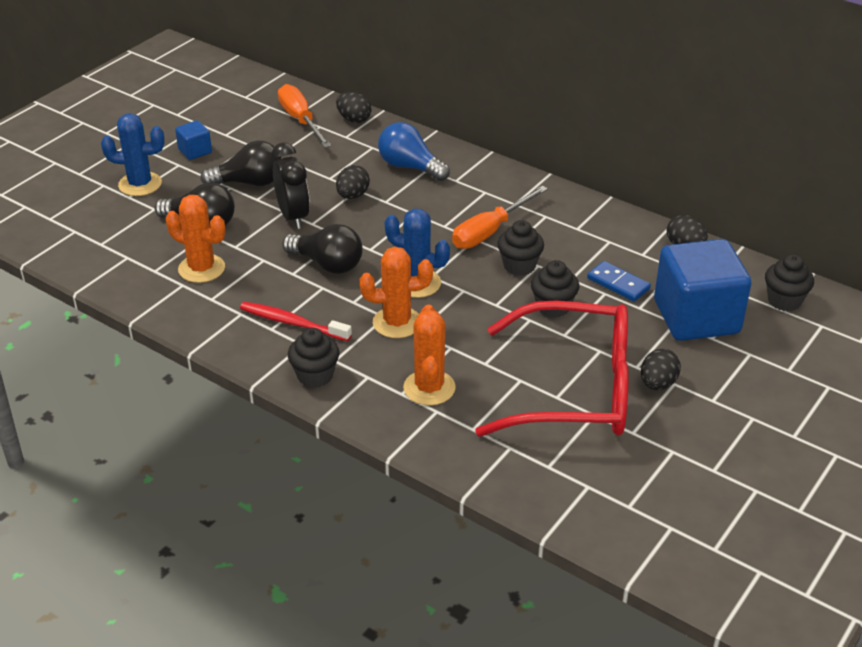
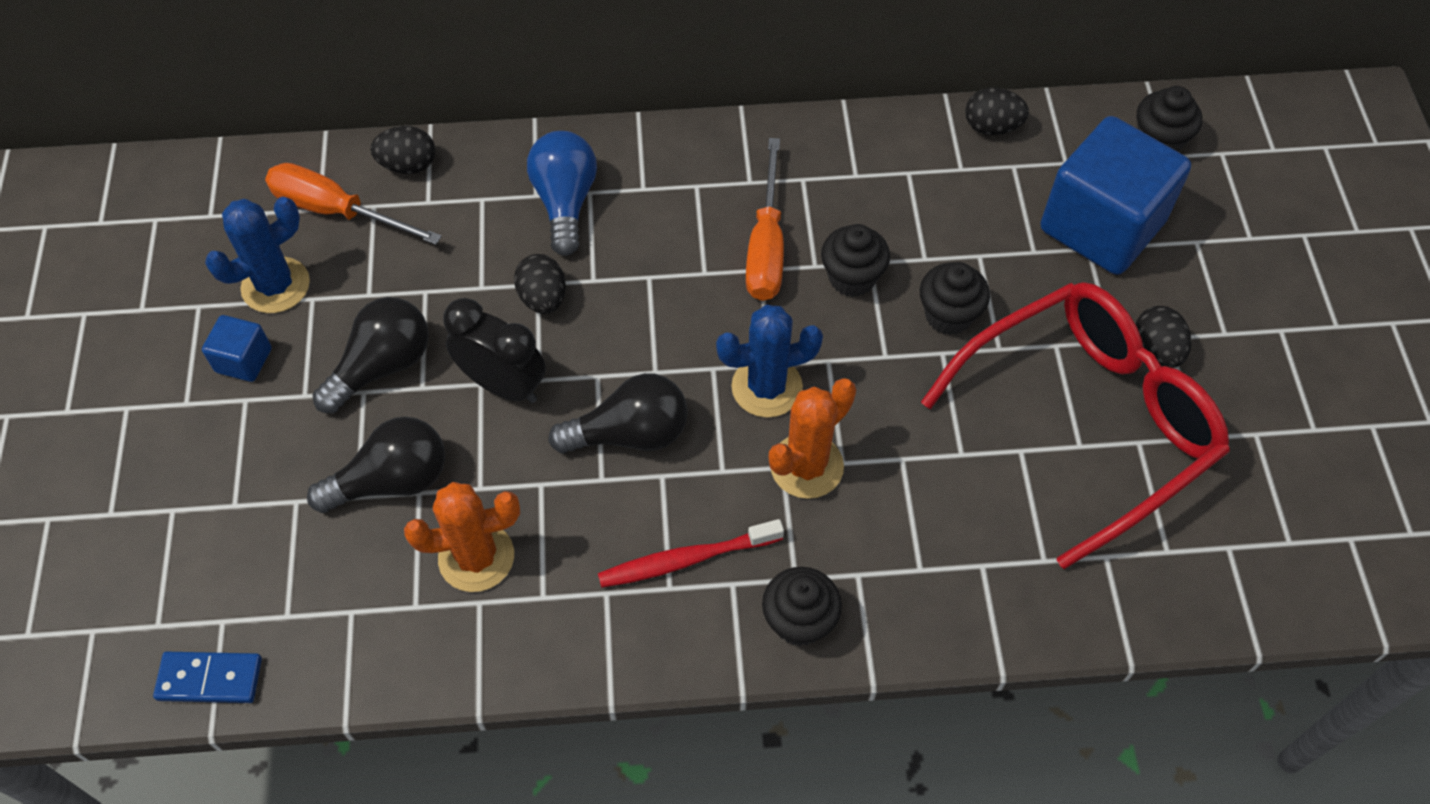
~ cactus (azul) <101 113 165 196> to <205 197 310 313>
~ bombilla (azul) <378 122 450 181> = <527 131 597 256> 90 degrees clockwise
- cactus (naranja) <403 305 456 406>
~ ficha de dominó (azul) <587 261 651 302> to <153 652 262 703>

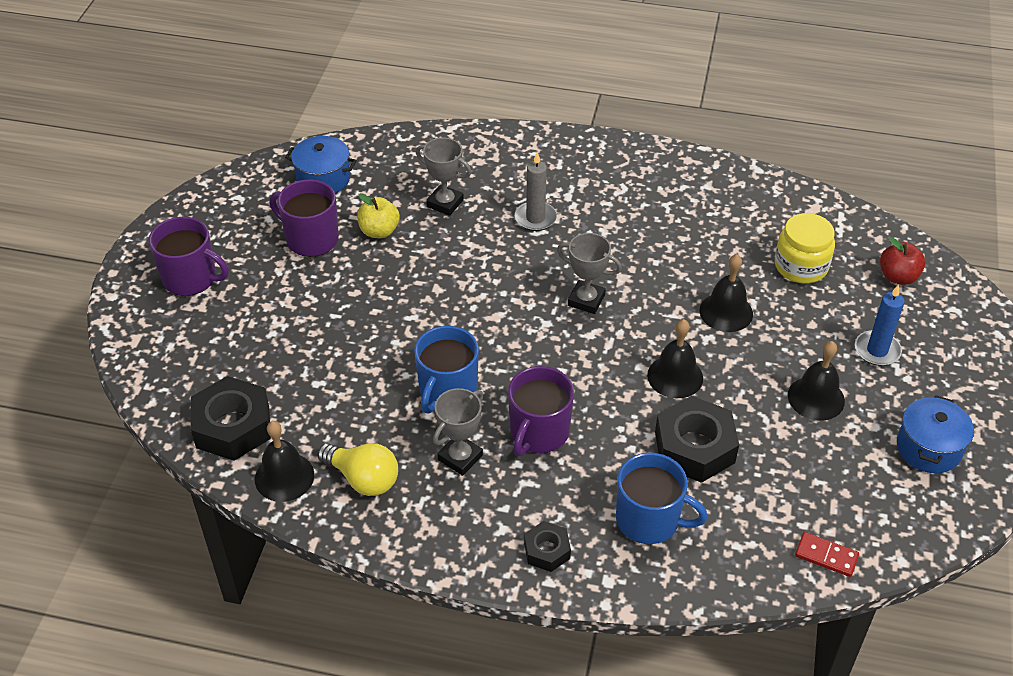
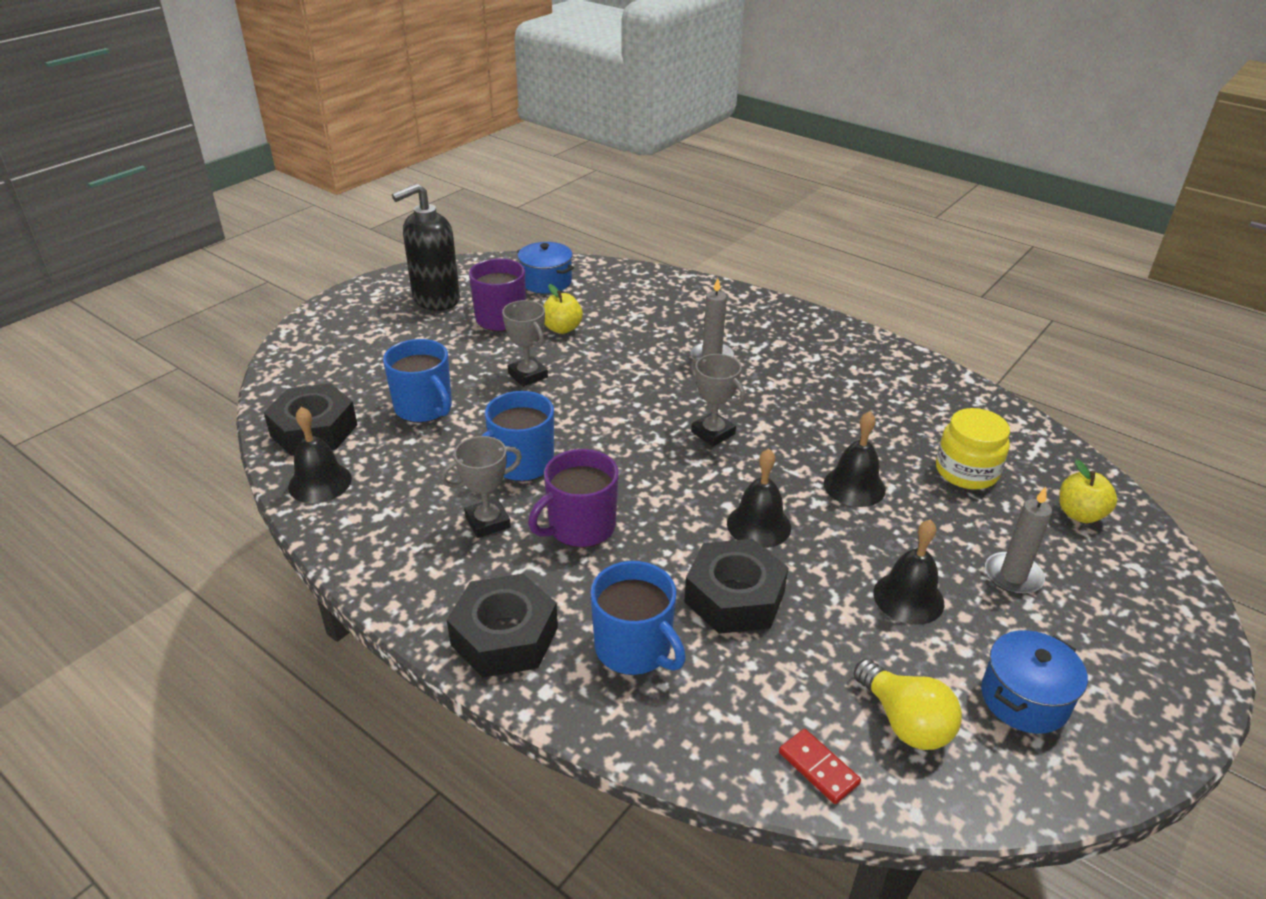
- taza (morado) <149 217 229 296>
~ bombilla (amarillo) <317 443 398 496> to <854 659 962 750>
~ trofeo (gris) <416 138 471 216> to <502 300 548 387>
~ tuerca (negro) <524 521 571 572> = <447 574 558 678> x1.85
~ vela (azul) <855 284 905 366> to vela (gris) <985 487 1052 594>
~ manzana (rojo) <880 237 925 285> to manzana (amarillo) <1059 459 1117 523>
+ taza (azul) <383 339 452 423>
+ dispensador de jabón (negro) <392 183 460 311>

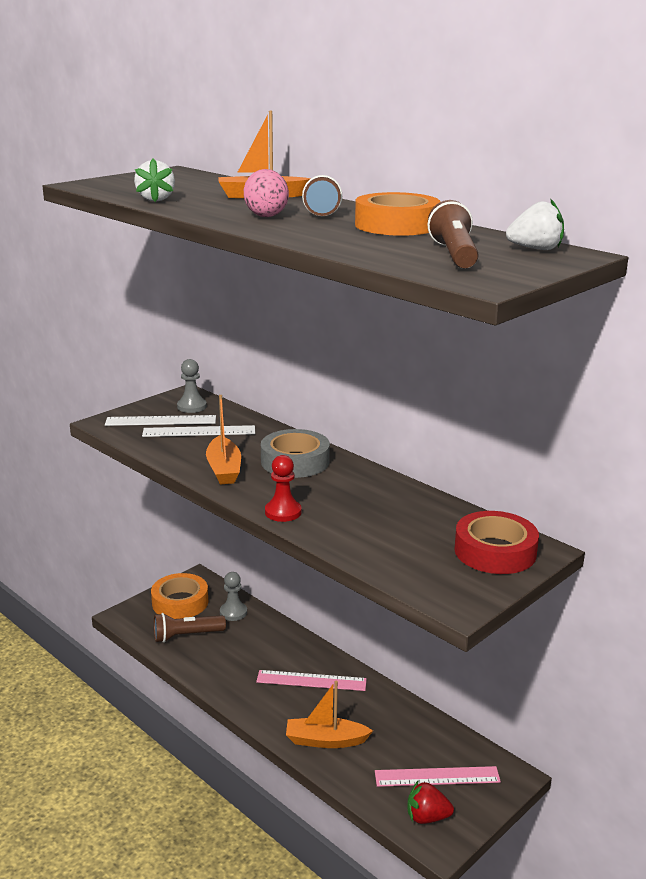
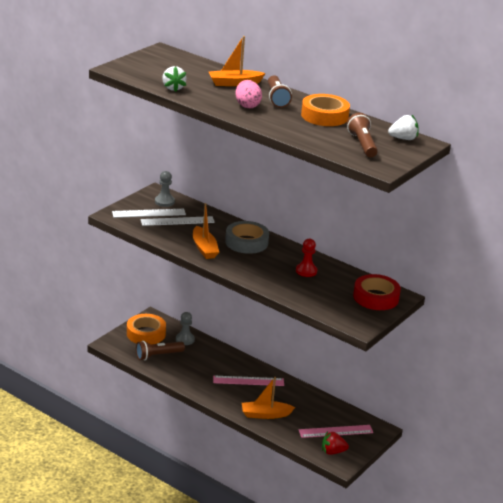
~ peón (rojo) <265 455 301 522> to <296 239 317 277>

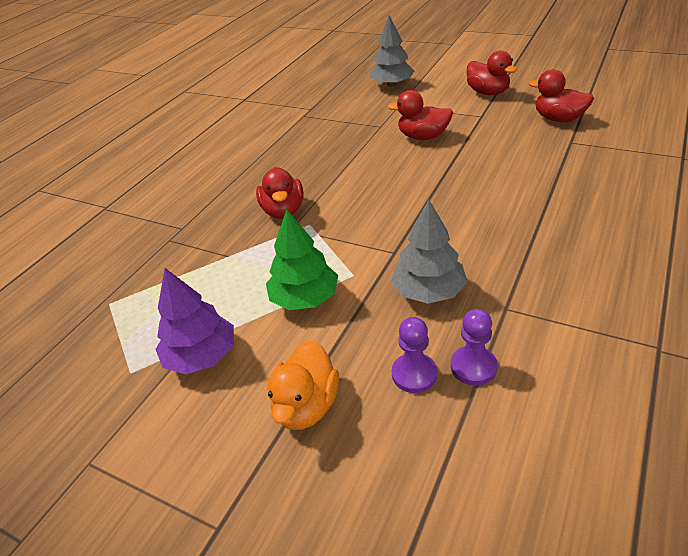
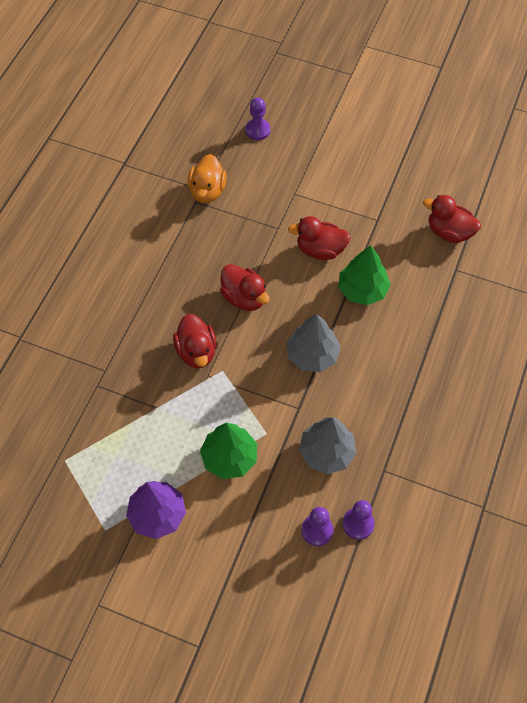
~ pato (naranja) <267 341 339 430> to <188 154 227 203>
~ árbol (gris) <370 16 414 87> to <287 314 341 372>
~ pato (rojo) <467 51 517 95> to <220 264 270 311>
+ peón (morado) <245 98 270 140>
+ árbol (verde) <338 245 391 305>

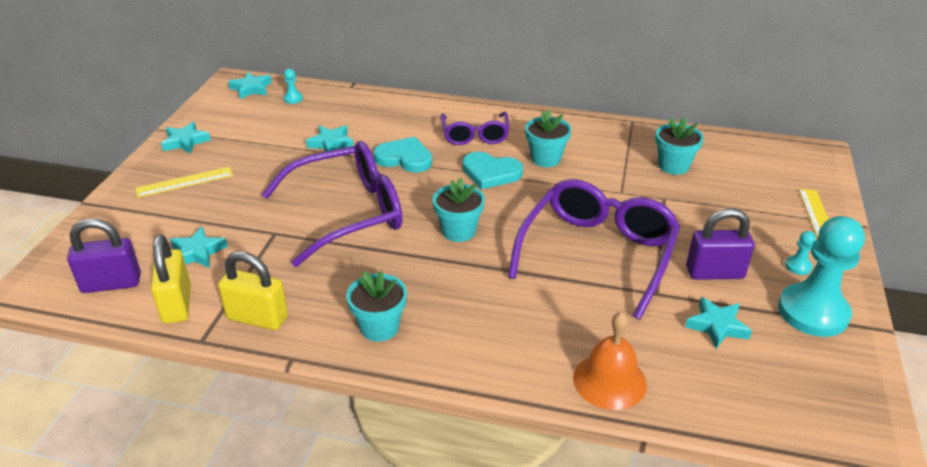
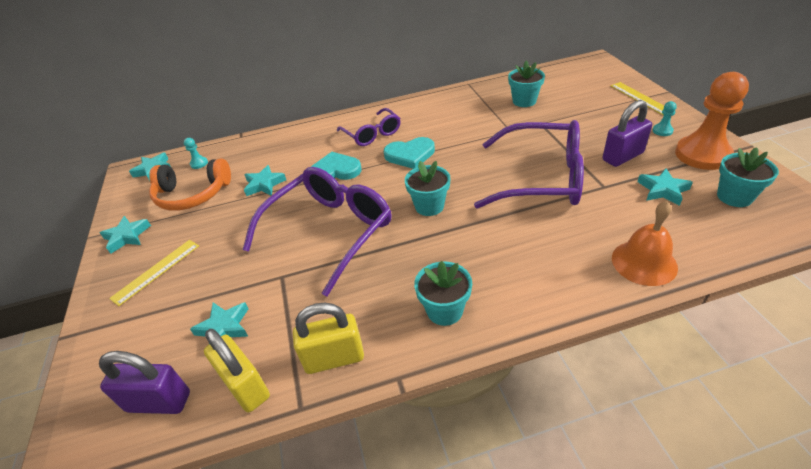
~ candado (morado) <67 218 141 293> = <99 351 190 414> 45 degrees clockwise
~ gafas (morado) <508 179 681 320> = <474 120 584 209> 105 degrees clockwise
~ maceta (turquesa) <525 110 571 167> to <717 147 779 207>
~ peón (turquesa) <778 216 865 337> to peón (naranja) <675 72 749 170>
+ auriculares (naranja) <149 158 231 211>

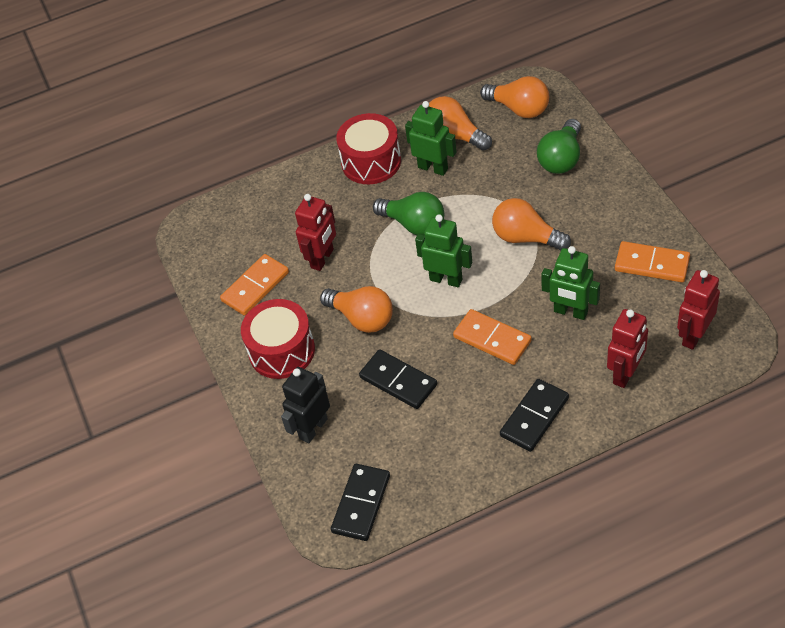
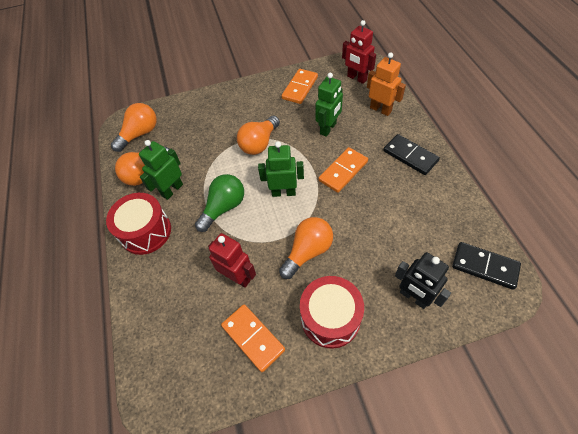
- ficha de dominó (negro) <359 350 437 409>
~ robot (verde) <415 215 472 287> = <258 141 304 197> 60 degrees clockwise
- bombilla (verde) <537 119 581 174>
~ robot (rojo) <607 309 648 388> to robot (naranja) <367 52 406 116>

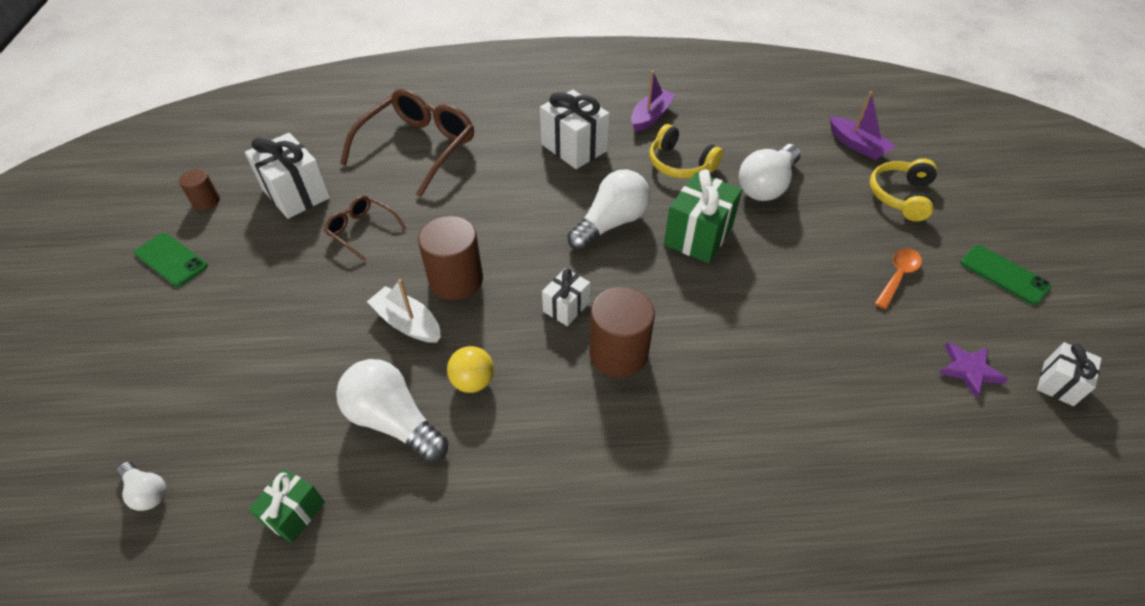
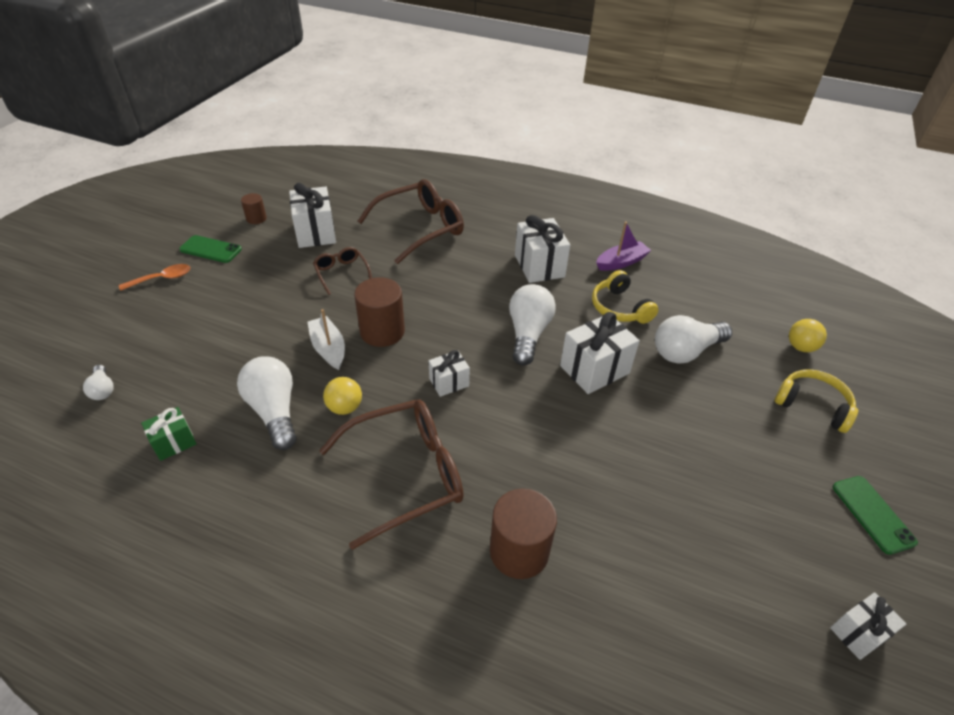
~ móvil (verde) <134 233 208 287> = <179 235 242 263> 45 degrees counterclockwise
~ bombilla (blanco) <567 169 650 251> = <509 284 556 366> 60 degrees counterclockwise
~ cilindro (marrón) <589 287 655 377> to <490 488 557 579>
~ regalo (verde) <664 169 742 263> to regalo (blanco) <560 312 640 394>
~ barco (morado) <830 91 896 160> to pelota (amarillo) <789 319 827 352>
~ auriculares (amarillo) <870 158 937 221> = <775 369 858 433> 75 degrees clockwise
~ cuchara (naranja) <875 248 922 309> to <119 264 190 291>
- estrella (morado) <938 342 1009 398>
+ gafas (marrón) <319 399 464 550>

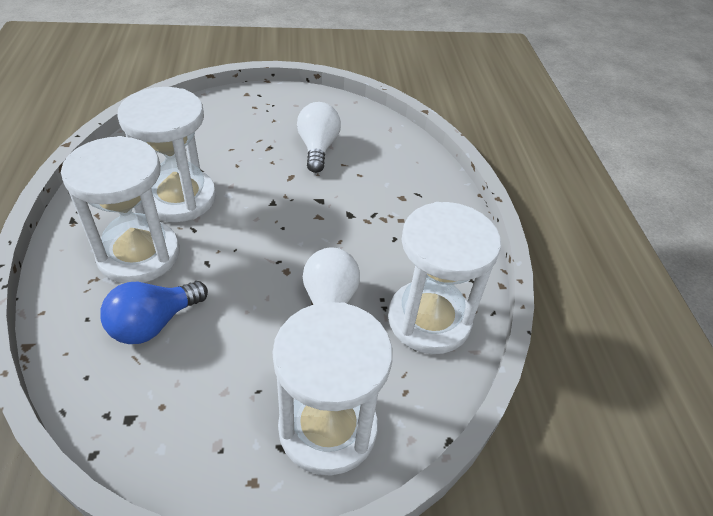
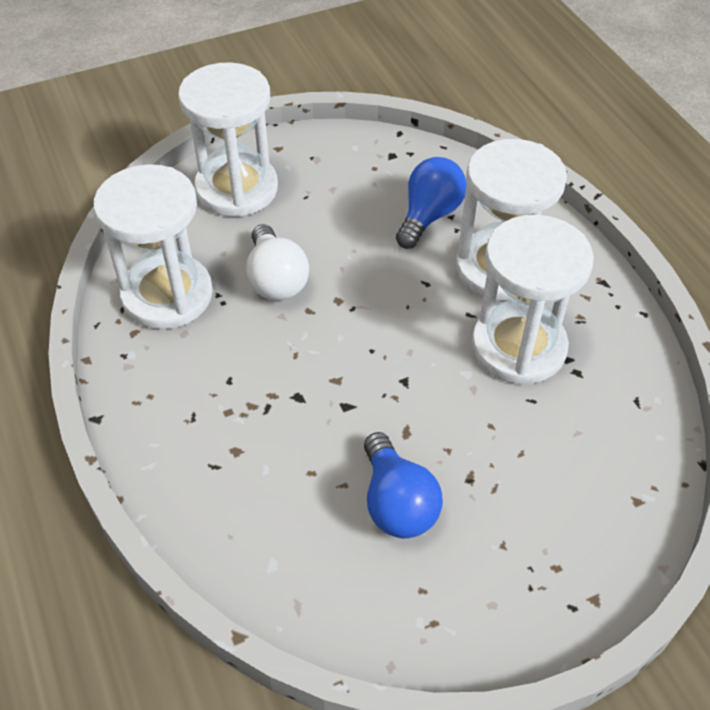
~ bombilla (blanco) <297 102 341 173> to bombilla (azul) <364 432 443 538>

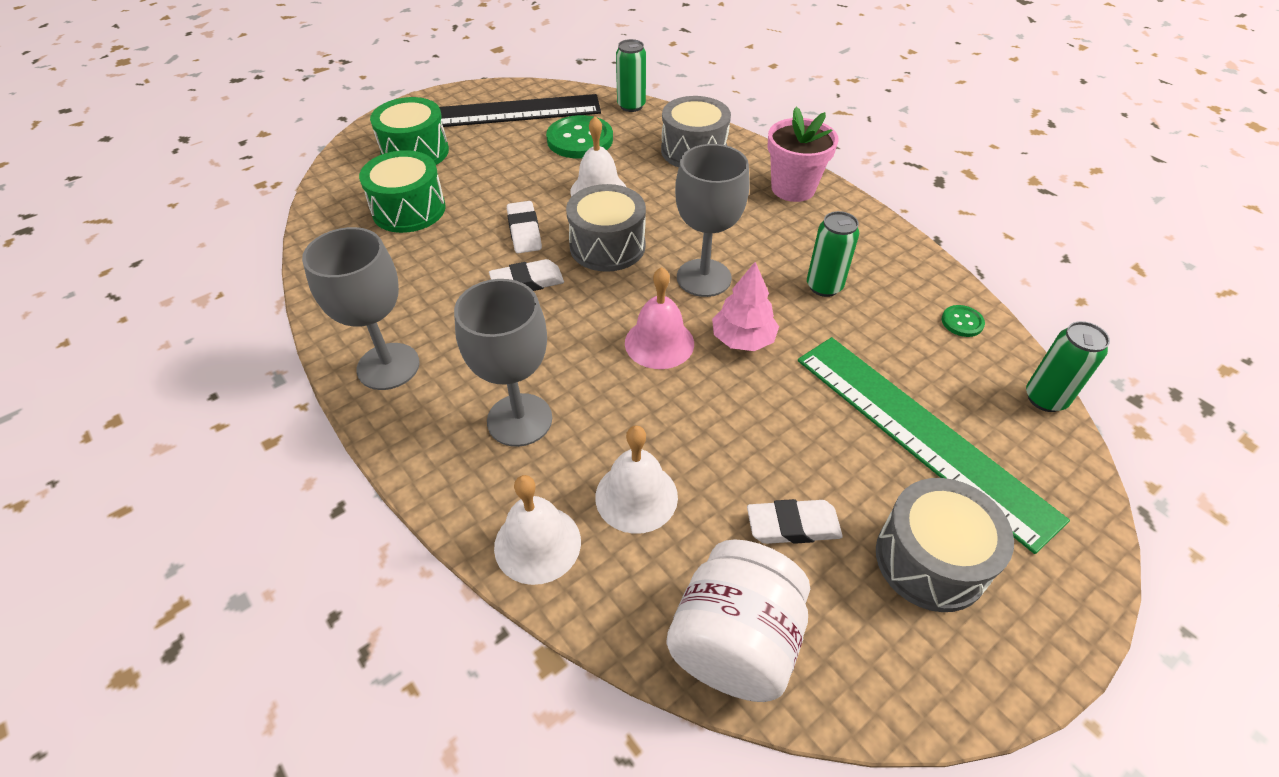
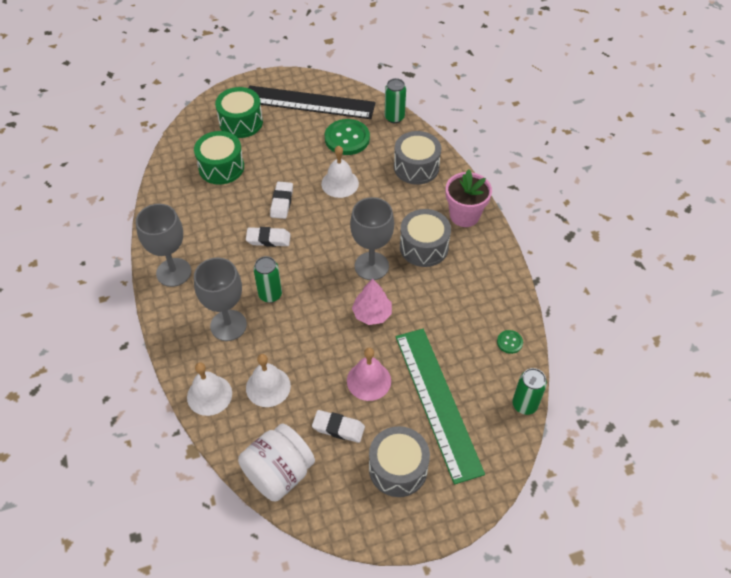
~ tambor (gris) <566 184 646 272> to <400 209 451 267>
~ campana (rosa) <625 267 694 369> to <347 348 391 401>
~ lata (verde) <807 211 859 297> to <253 256 282 303>

